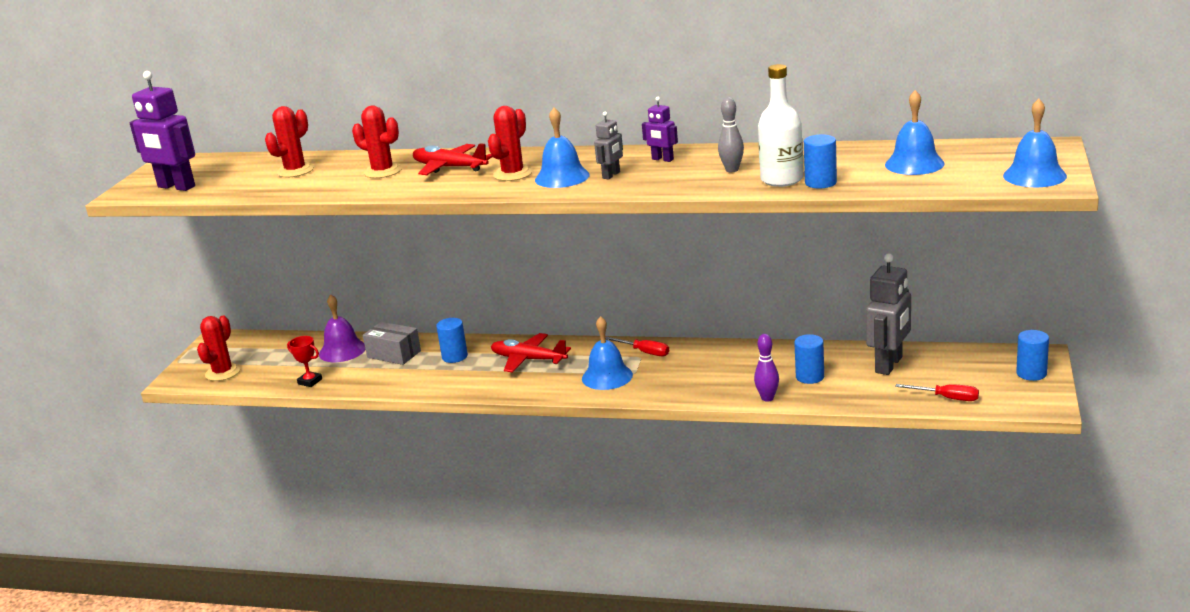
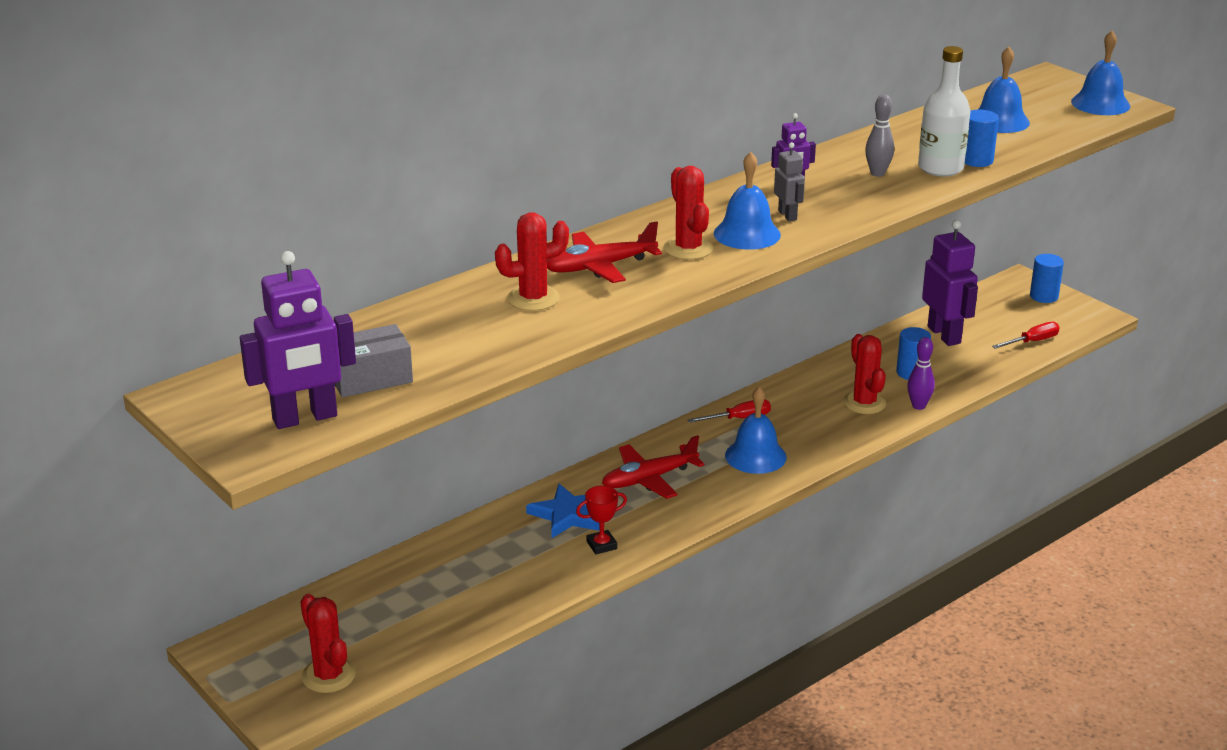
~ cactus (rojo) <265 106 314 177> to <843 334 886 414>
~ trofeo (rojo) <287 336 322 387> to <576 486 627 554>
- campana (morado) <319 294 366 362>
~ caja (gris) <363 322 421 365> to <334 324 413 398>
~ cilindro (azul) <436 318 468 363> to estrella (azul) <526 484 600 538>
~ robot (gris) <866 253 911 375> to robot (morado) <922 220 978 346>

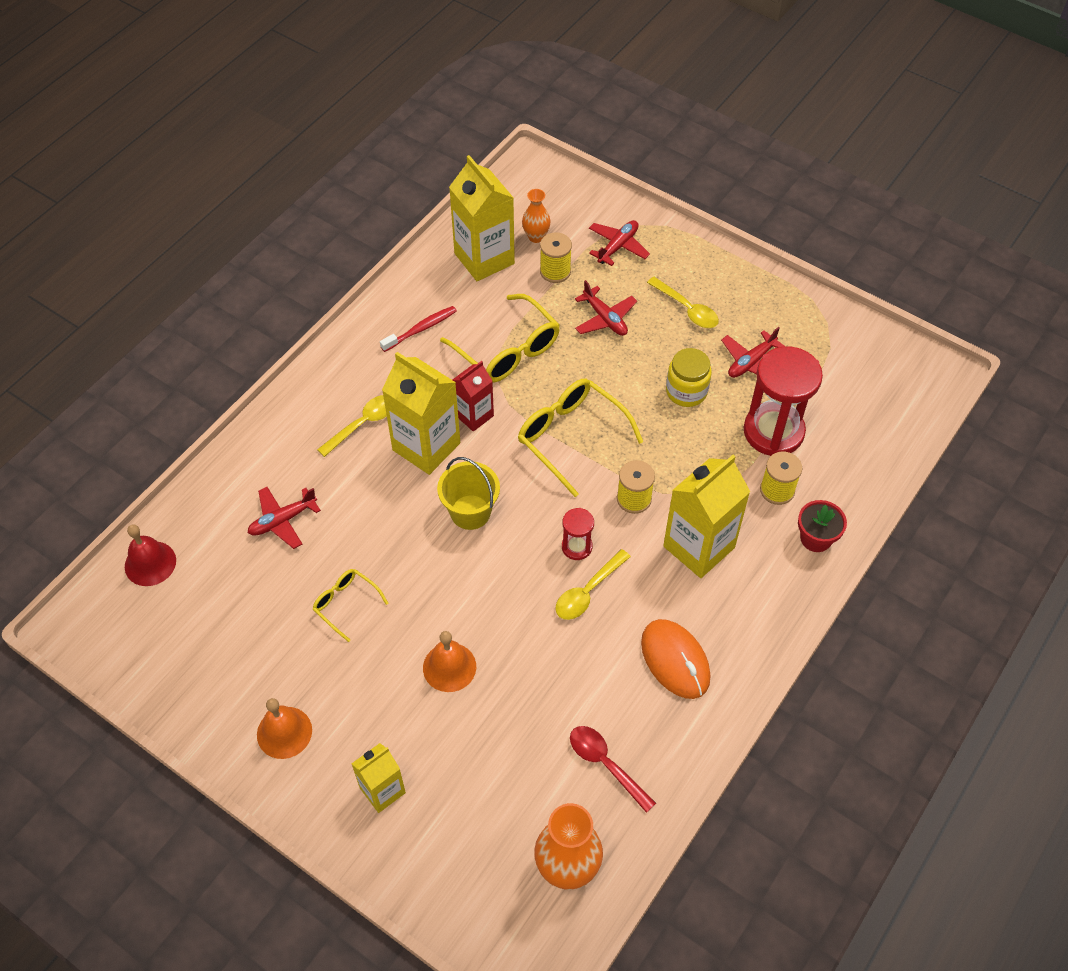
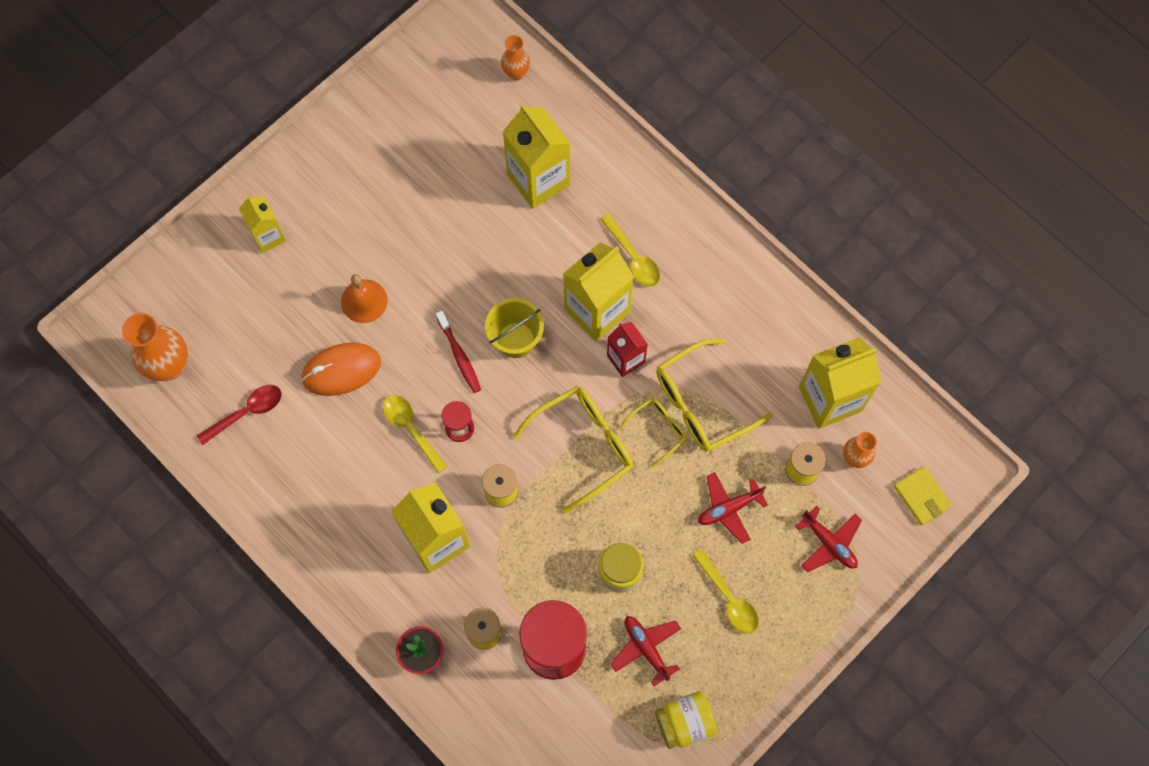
~ campana (rojo) <125 524 176 586> to florero (naranja) <501 35 530 81>
~ avión (rojo) <248 487 321 549> to cartón de leche (amarillo) <503 104 570 209>
- campana (naranja) <257 698 312 759>
~ gafas (amarillo) <313 569 389 642> to <619 398 687 467>
~ cepillo de dientes (rojo) <380 306 457 352> to <436 311 481 393>
~ ratón (naranja) <641 619 711 699> to <301 343 381 396>
~ cuchara (amarillo) <647 277 719 328> = <692 549 759 634> 90 degrees counterclockwise
+ tarro (amarillo) <655 691 717 749>
+ cartera (amarillo) <894 466 952 525>

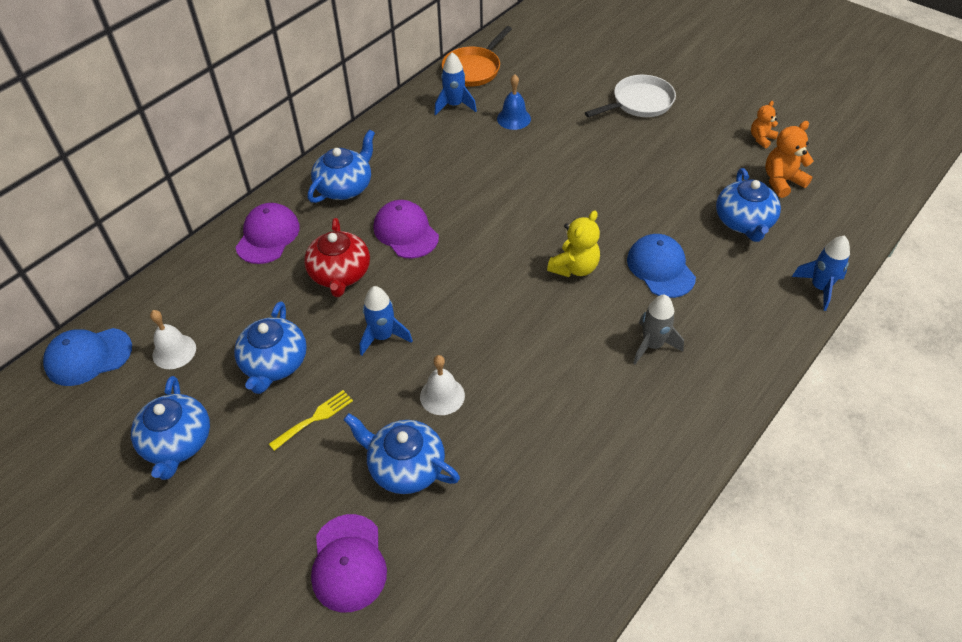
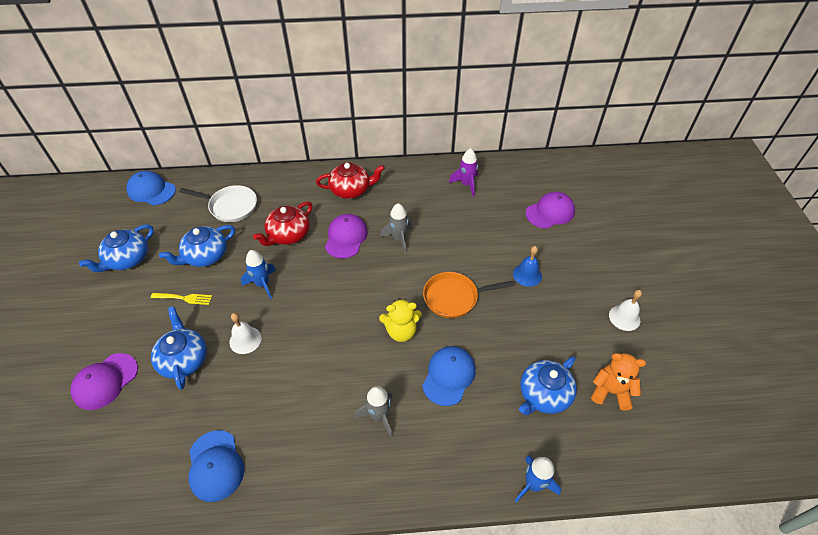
~ campana (blanco) <150 310 196 369> to <609 290 642 331>
~ gorra (morado) <235 203 300 264> to <526 192 575 229>
~ tetera (azul) <307 130 375 203> to tetera (rojo) <316 163 385 199>
~ cohete (azul) <434 52 477 115> to cohete (morado) <449 148 478 197>
~ sartén (naranja) <442 26 512 87> to <423 272 514 318>
~ campana (azul) <497 74 531 130> to <513 246 542 287>
~ sartén (blanco) <585 75 676 118> to <179 185 257 222>
- osito (naranja) <751 101 779 148>
+ gorra (azul) <188 430 244 502>
+ cohete (gris) <380 203 412 253>

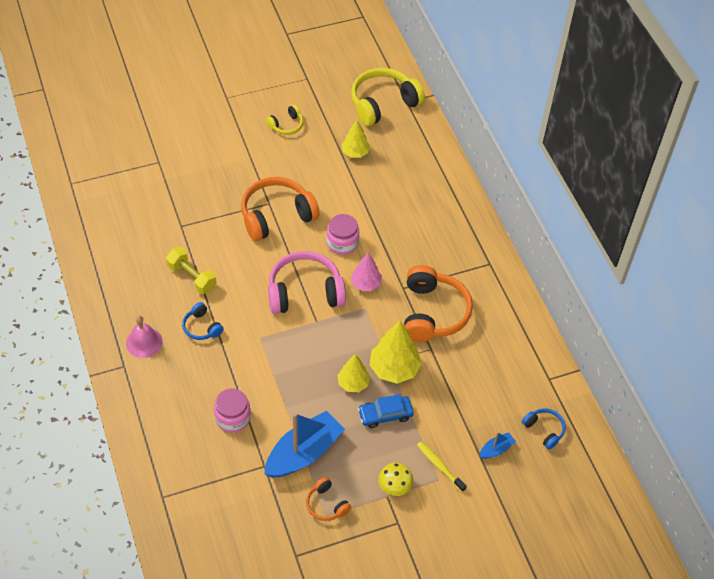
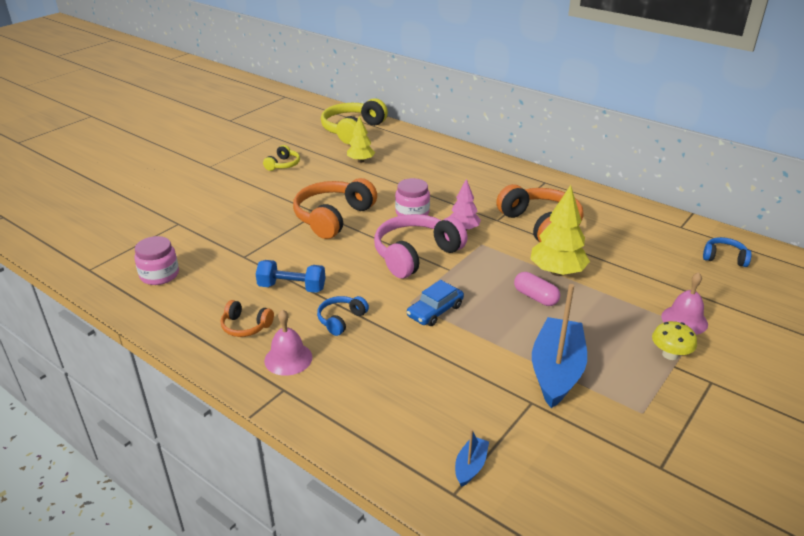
~ mancuerna (amarillo) <166 247 217 294> to mancuerna (azul) <256 260 325 293>
~ auriculares (azul) <182 302 224 340> = <317 296 369 336> 105 degrees clockwise
~ tarro (rosa) <214 389 251 433> to <134 236 179 285>
~ auriculares (naranja) <306 477 351 521> to <221 300 274 337>
~ árbol (amarillo) <337 354 371 392> to cápsula (rosa) <514 272 560 306>
~ coche (azul) <358 394 414 428> to <407 280 464 326>
~ cepillo de dientes (amarillo) <417 442 467 492> to campana (rosa) <661 272 708 335>
~ barco (azul) <479 432 516 459> to <455 429 489 487>

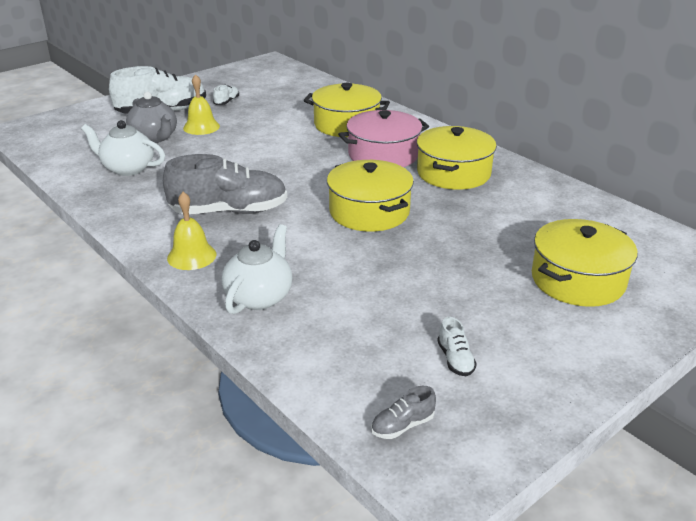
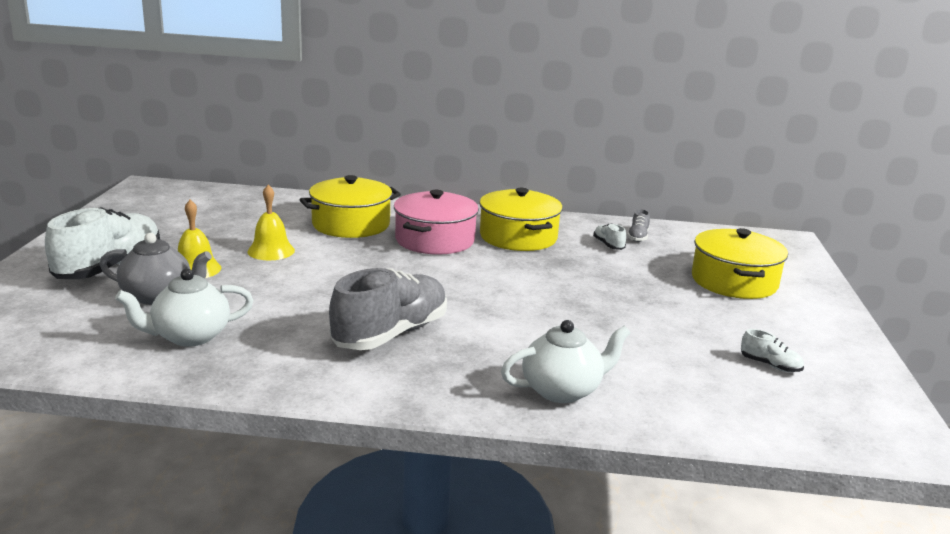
~ campana (amarillo) <167 192 216 270> to <247 185 295 260>
~ zapato (blanco) <213 85 239 105> to <593 224 626 250>
~ tetera (blanco) <222 224 293 314> = <501 320 631 403> 90 degrees clockwise
- olla (amarillo) <327 160 414 232>
~ zapato (gris) <371 386 436 439> to <627 209 650 242>

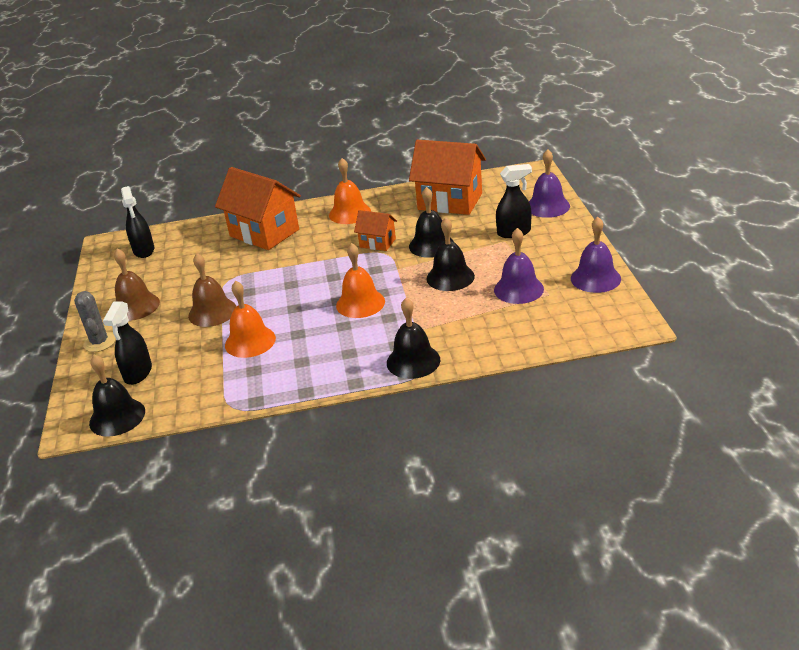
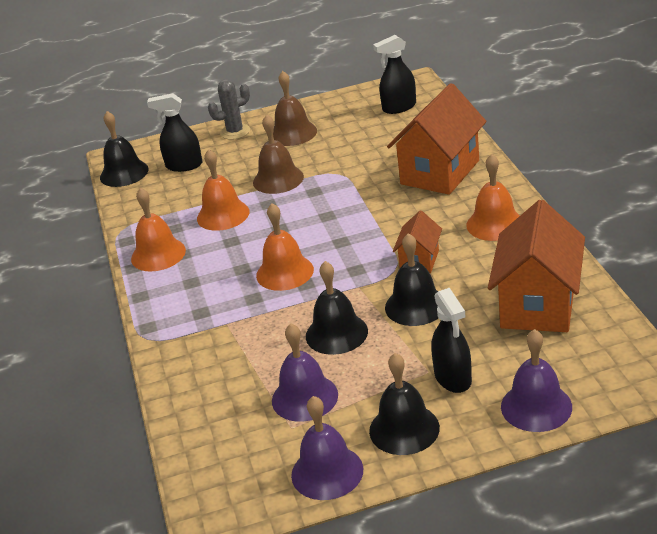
~ campana (negro) <387 298 440 379> to <369 353 440 455>
+ campana (naranja) <131 188 186 272>

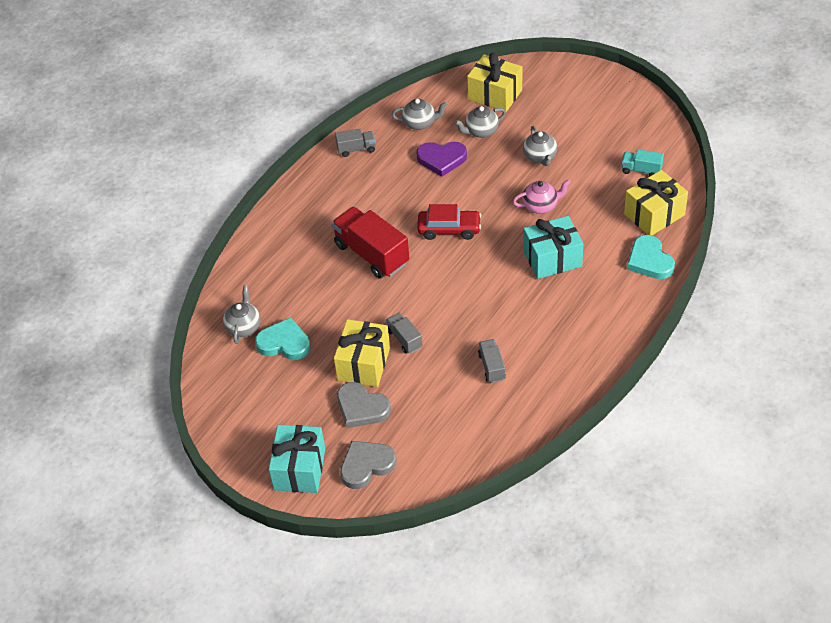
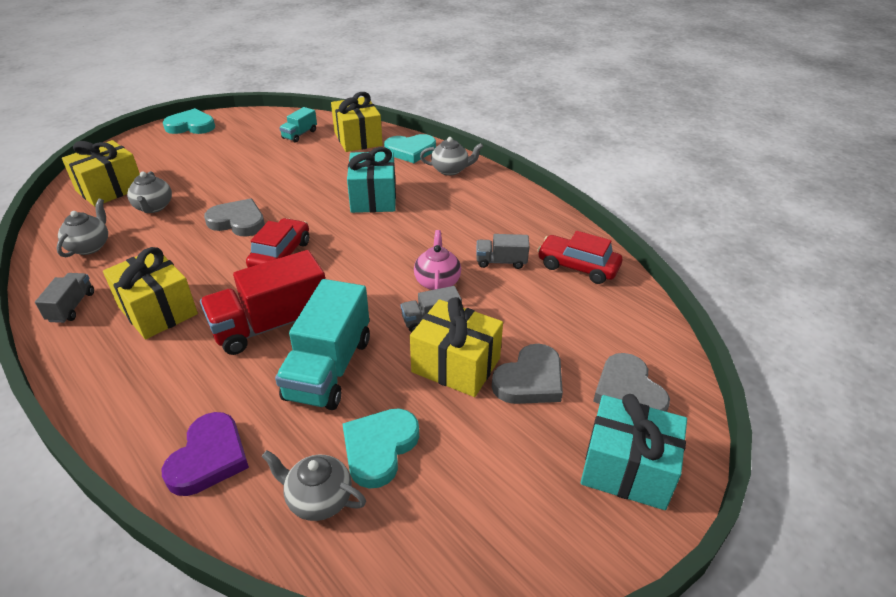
~ corazón (morado) <416 142 467 177> to <162 412 249 496>
~ tetera (rosa) <513 180 571 214> to <414 230 461 290>
~ tetera (gris) <523 126 557 166> to <420 137 483 176>
+ regalo (amarillo) <103 247 198 339>
+ corazón (turquesa) <163 108 215 134>
+ corazón (gris) <204 198 265 237>
+ camión (turquesa) <275 279 370 410>
+ coche (rojo) <538 231 622 284>

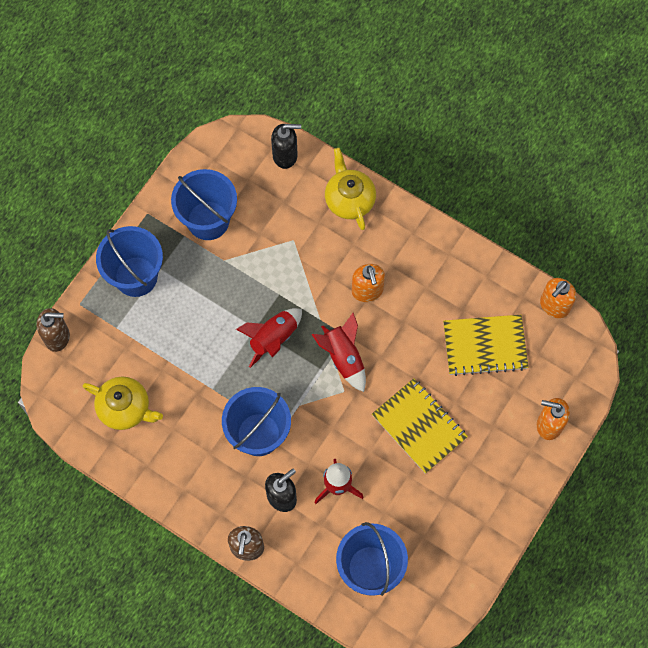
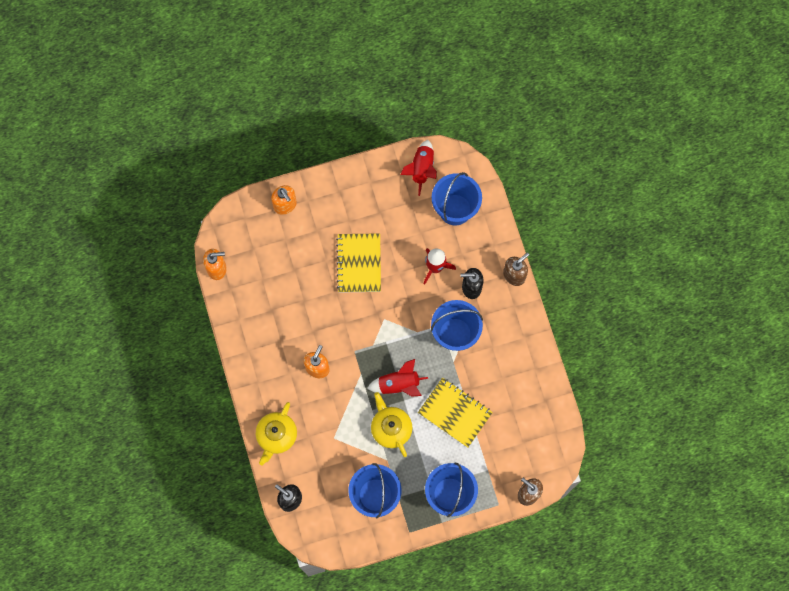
~ tetera (amarillo) <83 377 163 430> to <371 392 412 457>
~ cohete (rojo) <312 313 366 392> to <400 140 437 196>
~ cuaderno (amarillo) <443 315 528 376> to <418 378 493 448>

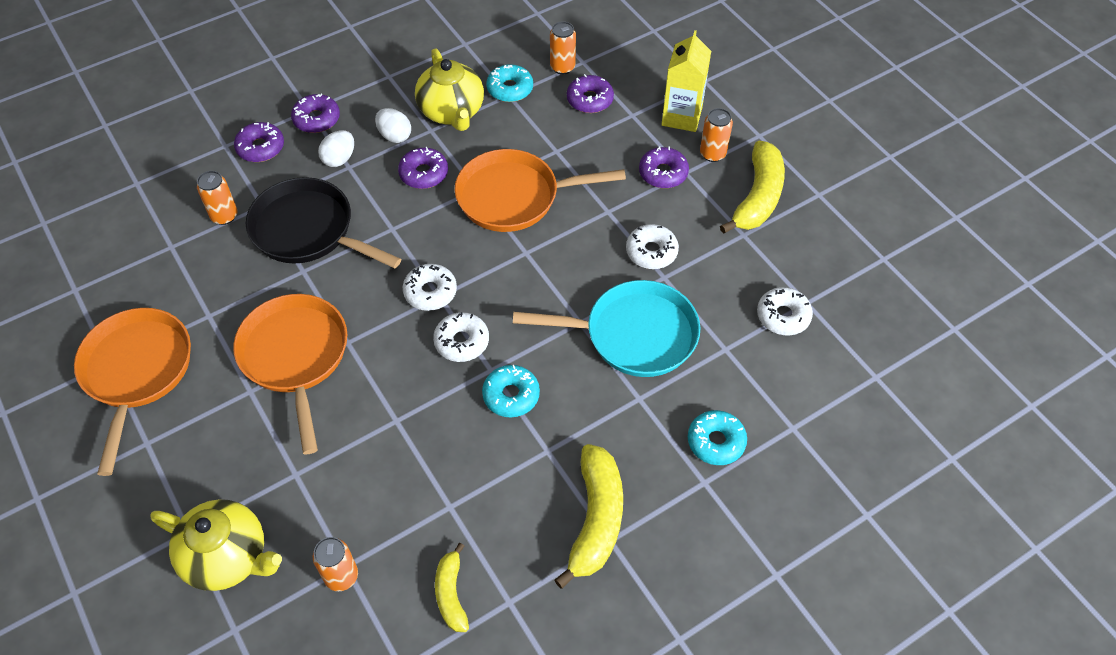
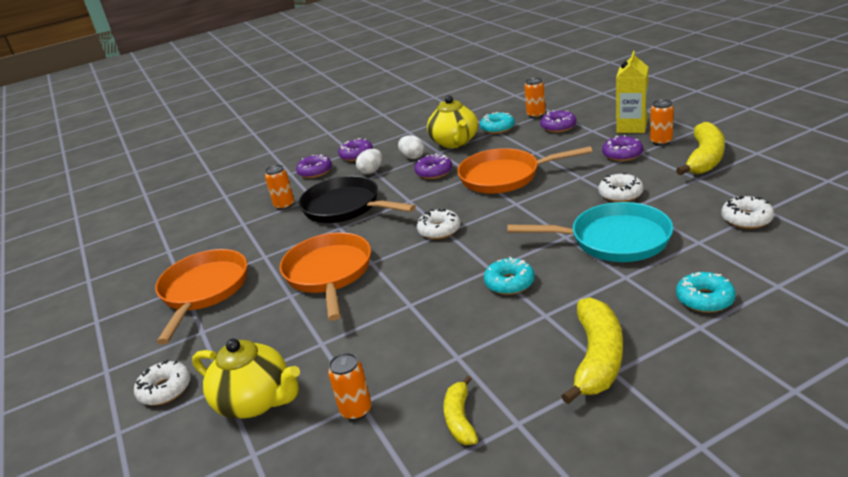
~ rosquilla (blanco) <433 312 489 362> to <134 360 191 405>

